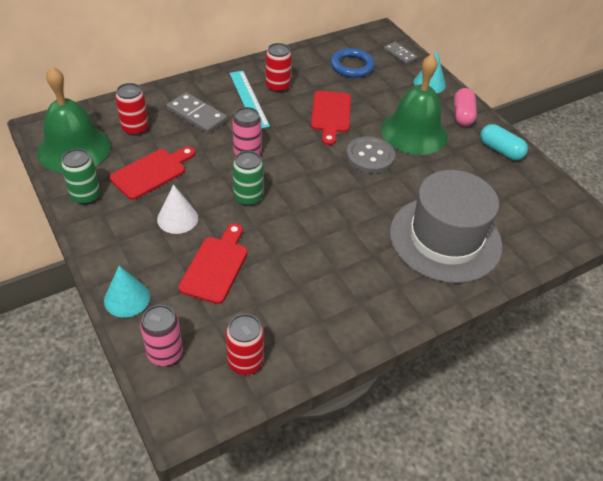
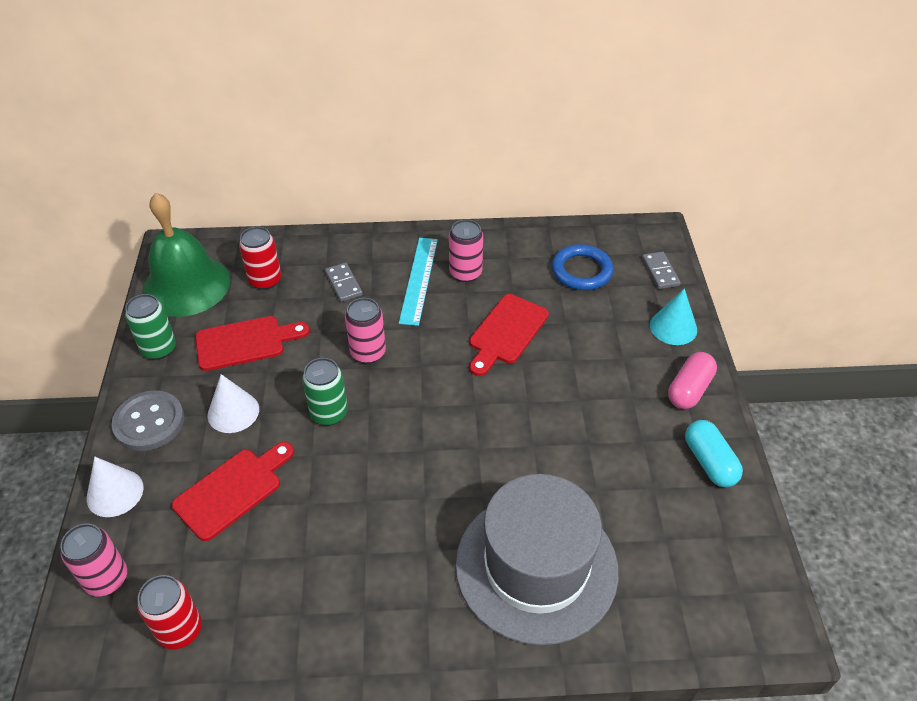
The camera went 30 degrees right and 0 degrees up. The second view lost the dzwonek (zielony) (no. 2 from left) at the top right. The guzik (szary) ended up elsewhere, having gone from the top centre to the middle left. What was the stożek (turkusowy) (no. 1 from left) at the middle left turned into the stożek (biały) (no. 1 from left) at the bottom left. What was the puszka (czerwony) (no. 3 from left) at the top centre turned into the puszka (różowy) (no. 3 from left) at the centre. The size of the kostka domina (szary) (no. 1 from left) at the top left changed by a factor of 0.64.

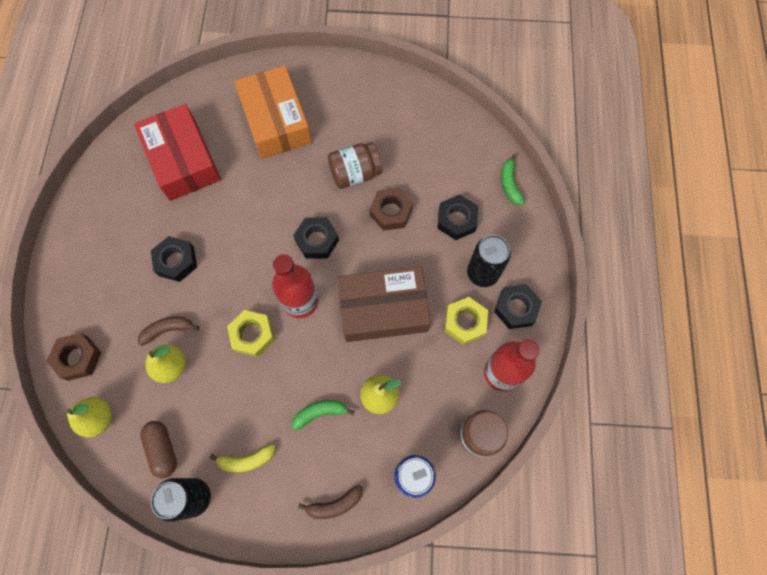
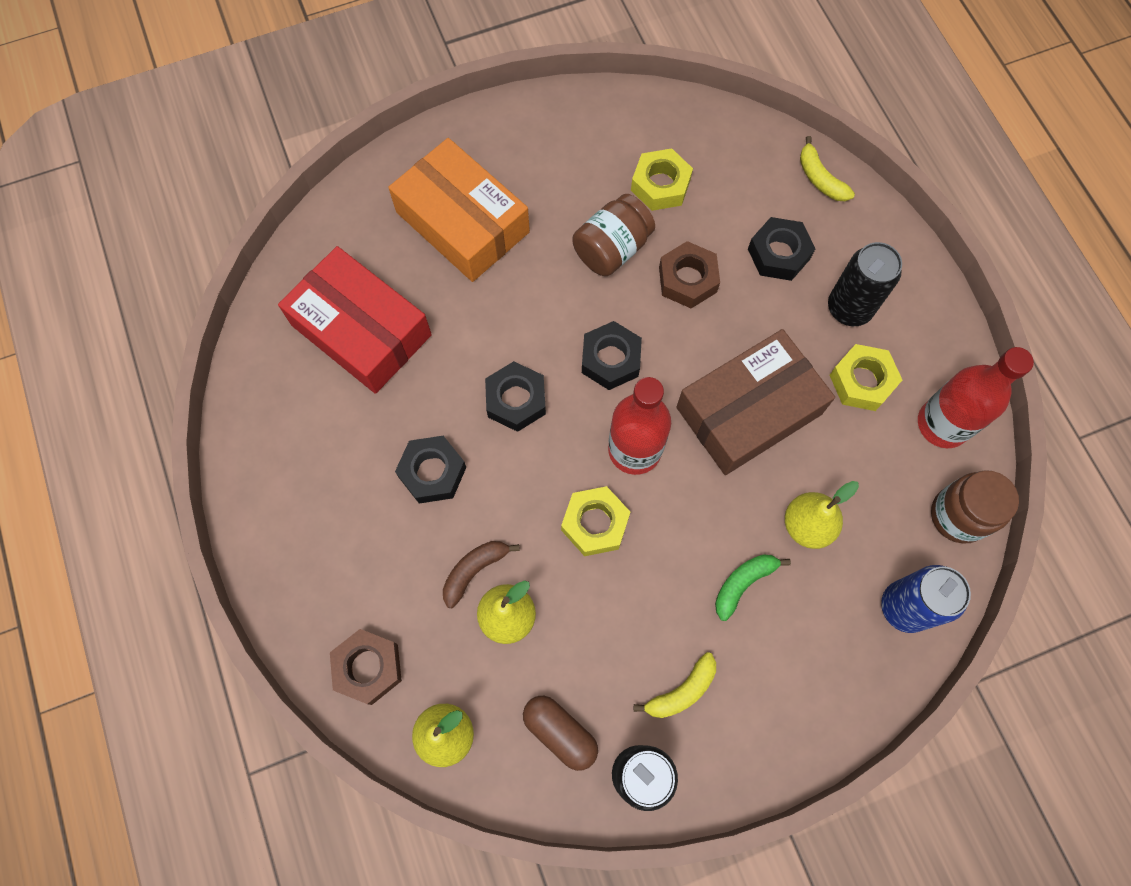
The camera went 25 degrees left and 0 degrees up. The second view lost the banan (brązowy) (no. 2 from left) at the bottom centre. The second view gained the nakrętka (żółty) (no. 2 from left) at the top centre. The nakrętka (czarny) (no. 4 from left in the first image) ended up elsewhere, having gone from the middle right to the centre. What was the banan (zielony) (no. 2 from left) at the top right turned into the banan (żółty) (no. 2 from left) at the top right.

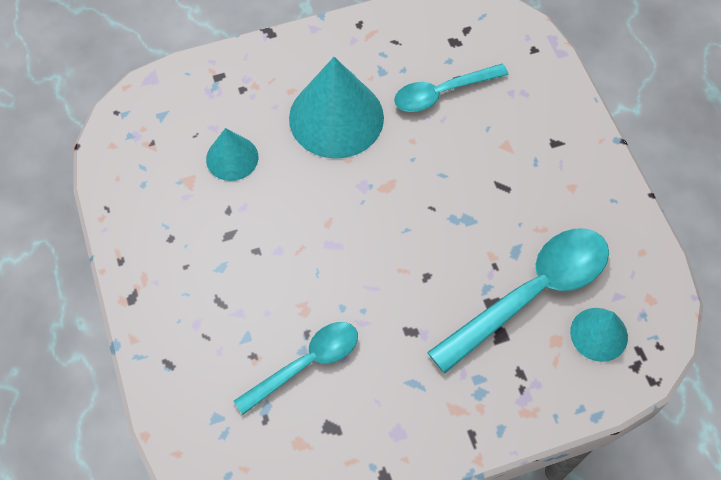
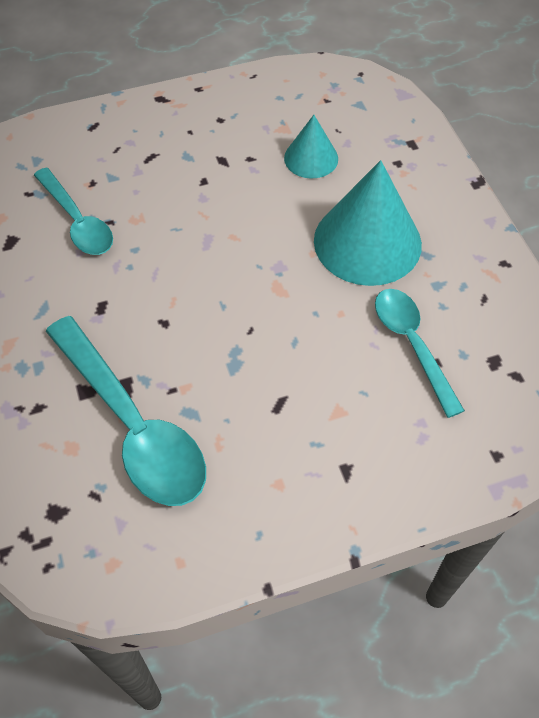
The camera went 90 degrees right and 5 degrees down. The second view lost the stożek (turkusowy) (no. 3 from left) at the bottom right.

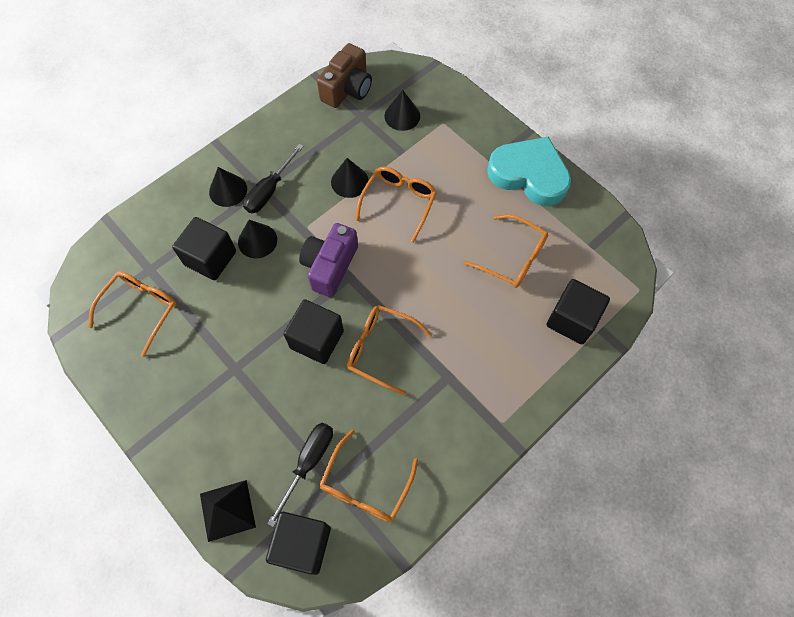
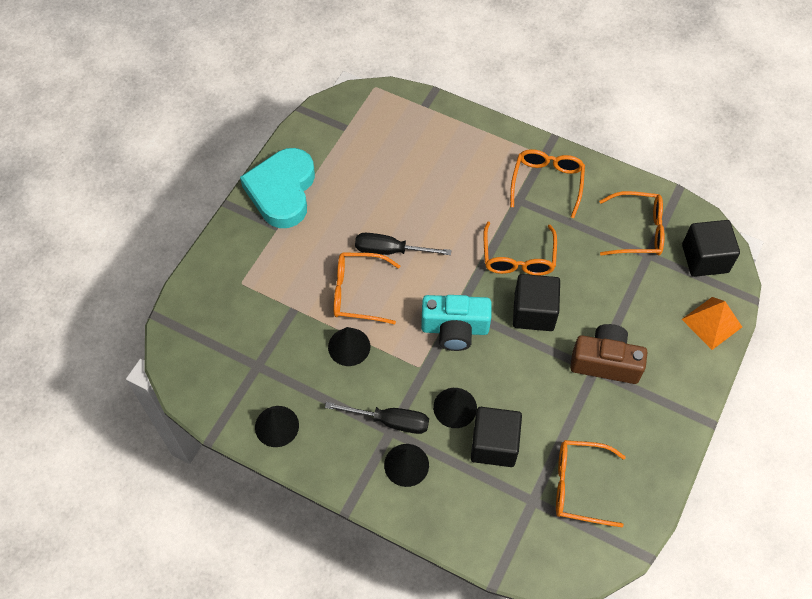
The camera went 110 degrees left and 5 degrees down. The second view lost the sześcian (czarny) (no. 4 from left) at the middle right. The śrubokręt (czarny) (no. 2 from left) ended up elsewhere, having gone from the bottom centre to the centre. The aparat fotograficzny (brązowy) ended up elsewhere, having gone from the top centre to the middle right. The stożek (czarny) (no. 4 from left in the first image) ended up elsewhere, having gone from the top centre to the bottom centre. The okulary (pomarańczowy) (no. 5 from left in the first image) ended up elsewhere, having gone from the centre to the top right. What was the piramida (czarny) at the bottom left turned into the piramida (pomarańczowy) at the middle right. What was the aparat fotograficzny (fioletowy) at the centre turned into the aparat fotograficzny (turkusowy) at the centre.

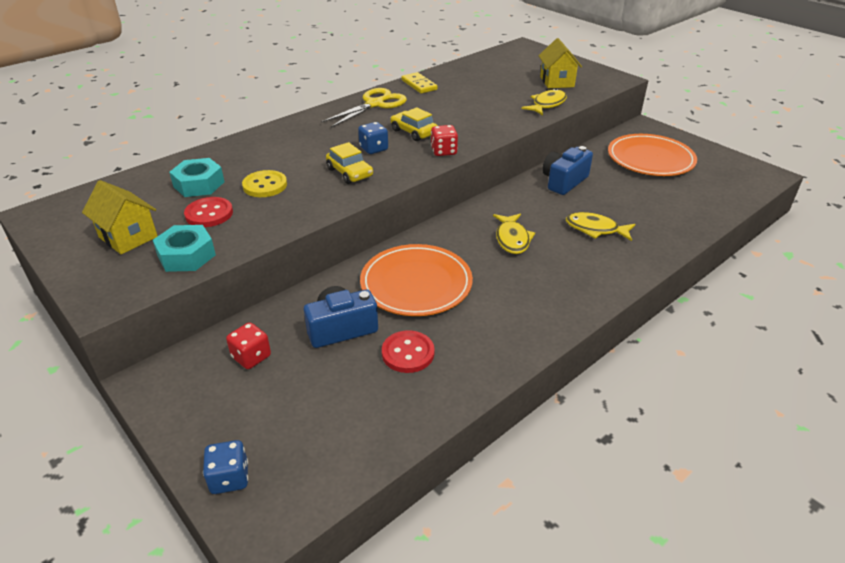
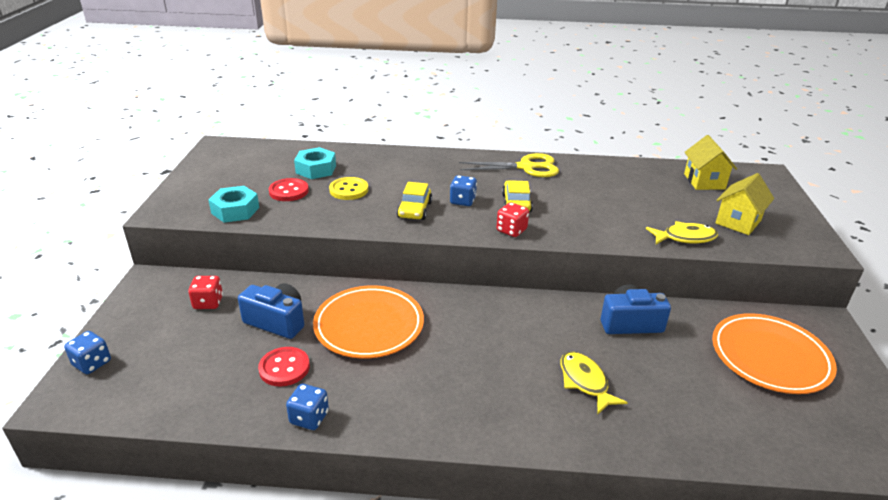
The camera went 45 degrees right and 5 degrees down. The second view lost the kostka domina (żółty) at the top centre. The second view lost the ryba (żółty) (no. 1 from left) at the centre. The second view gained the kostka do gry (niebieski) (no. 2 from left) at the bottom centre. The domek (żółty) (no. 1 from left) ended up elsewhere, having gone from the middle left to the top right.

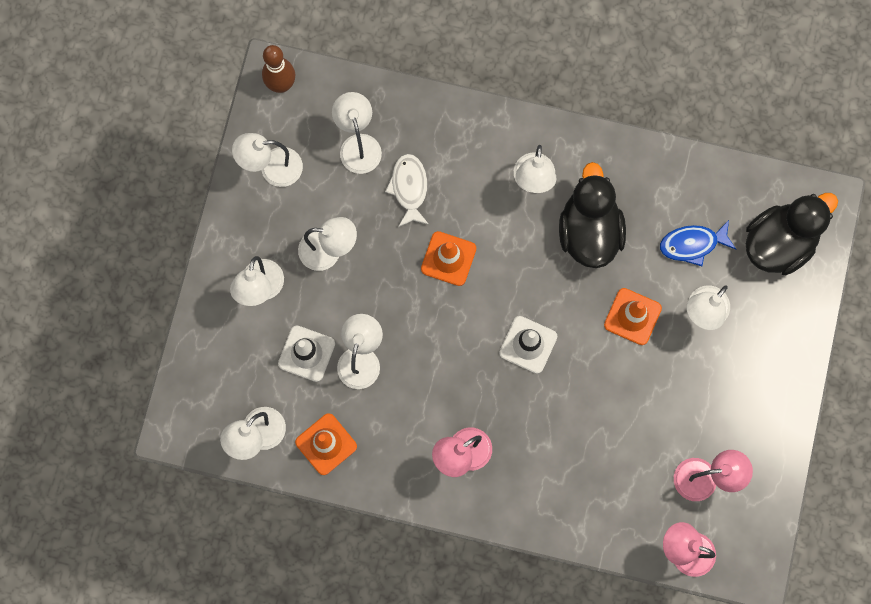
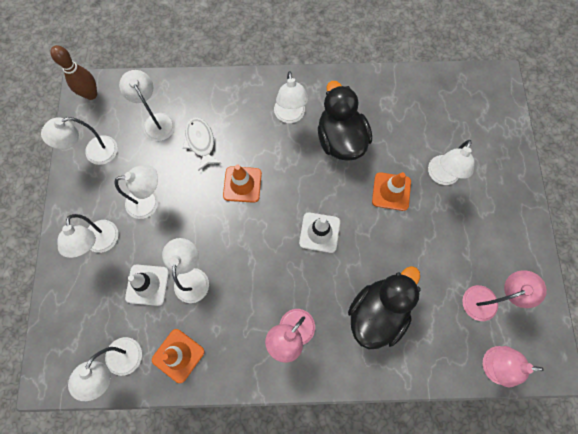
The camera went 15 degrees left and 5 degrees down. The second view lost the ryba (niebieski) at the middle right. The kaczka (czarny) (no. 2 from left) ended up elsewhere, having gone from the middle right to the bottom centre.

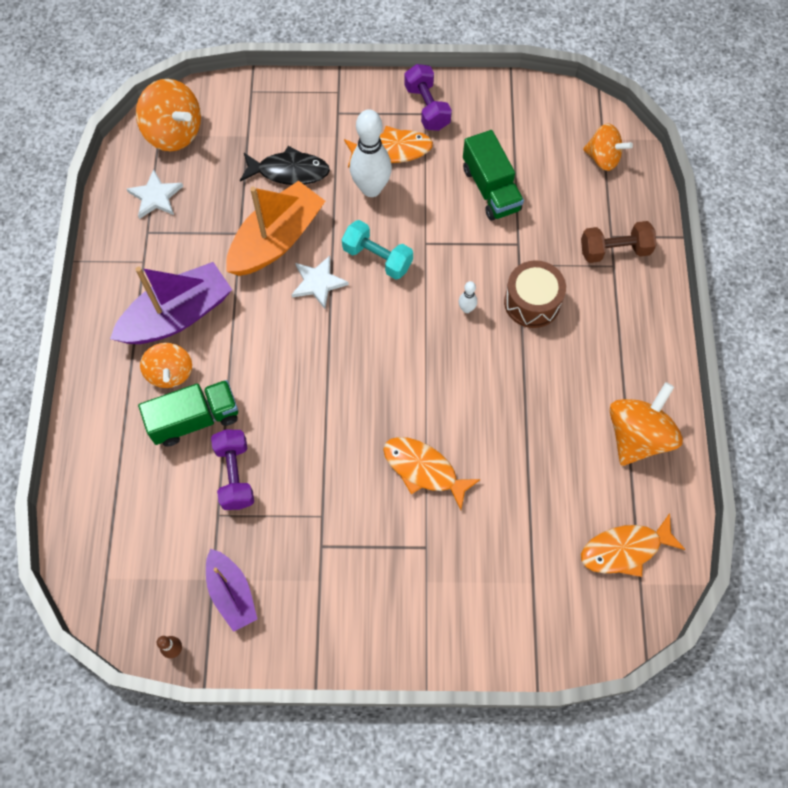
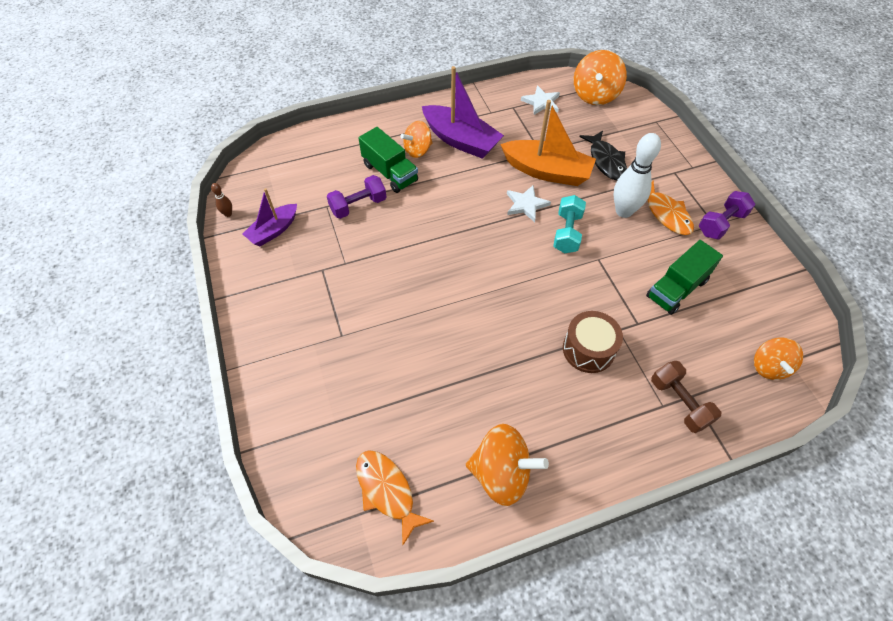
The camera went 70 degrees right and 10 degrees down. The second view lost the ryba (pomarańczowy) (no. 2 from left) at the centre. The second view lost the kręgiel (biały) (no. 2 from left) at the centre.

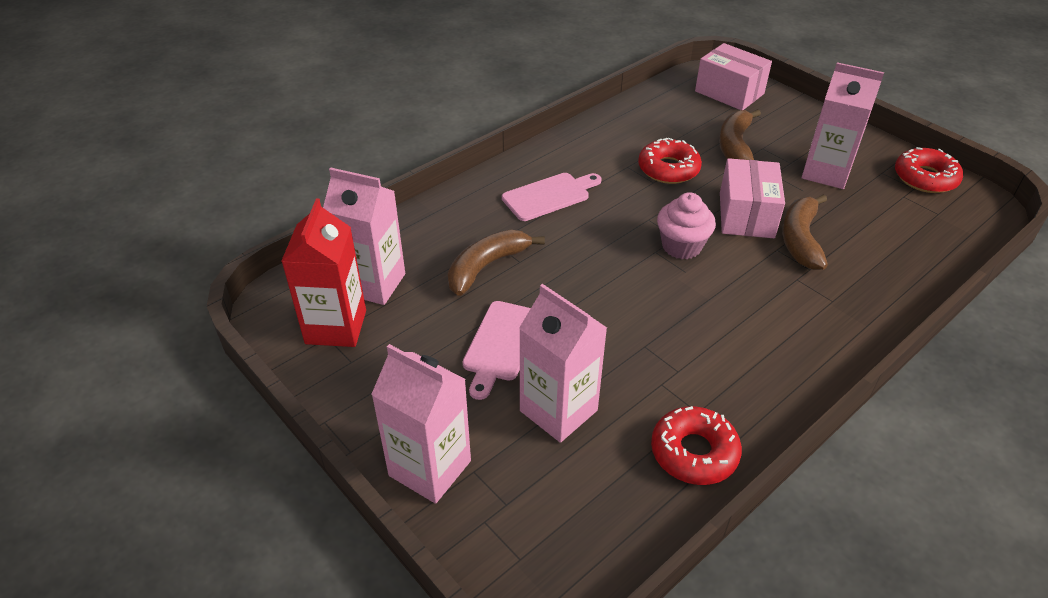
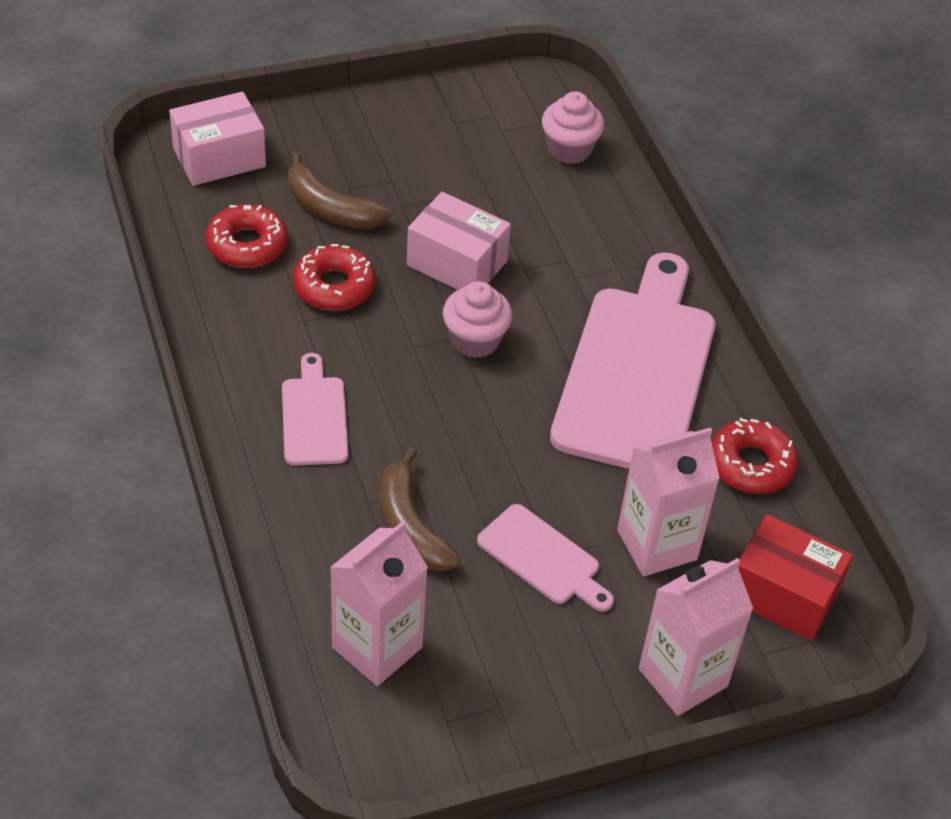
The camera went 70 degrees left and 5 degrees up. The second view lost the karton mleka (czerwony) at the middle left. The second view lost the banan (brązowy) (no. 3 from left) at the middle right. The second view lost the karton mleka (różowy) (no. 4 from left) at the top right. The second view gained the muffinka (różowy) (no. 2 from left) at the top centre. The second view gained the deska do krojenia (różowy) (no. 3 from left) at the centre. The second view gained the pudełko (czerwony) at the bottom right. The donut (czerwony) (no. 3 from left in the first image) ended up elsewhere, having gone from the top right to the top left.

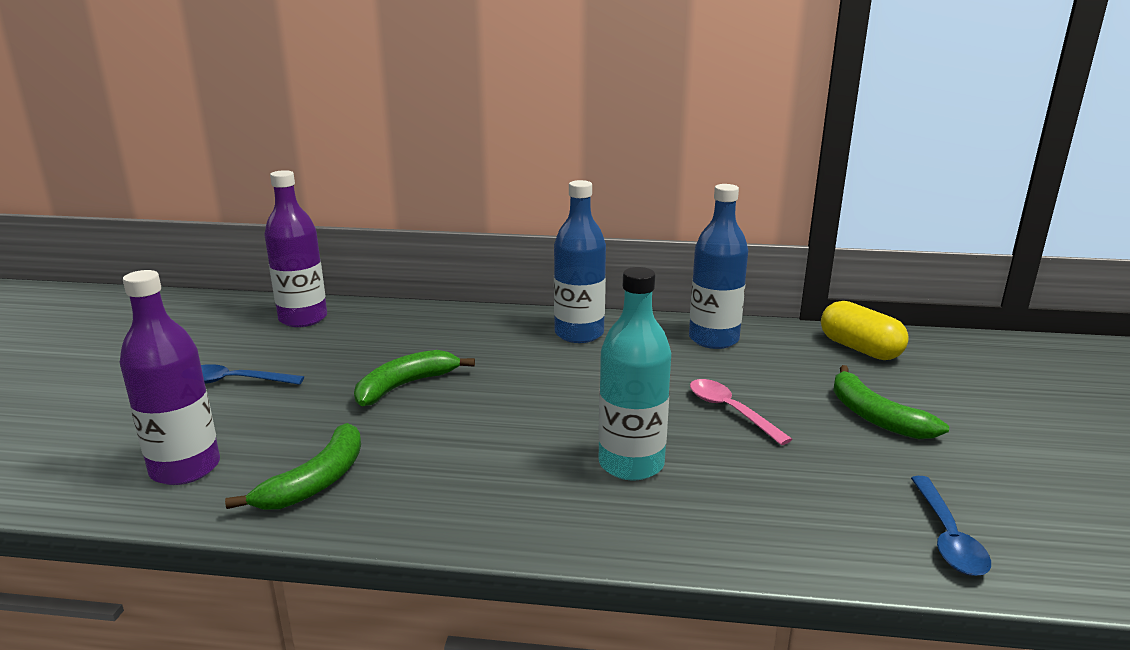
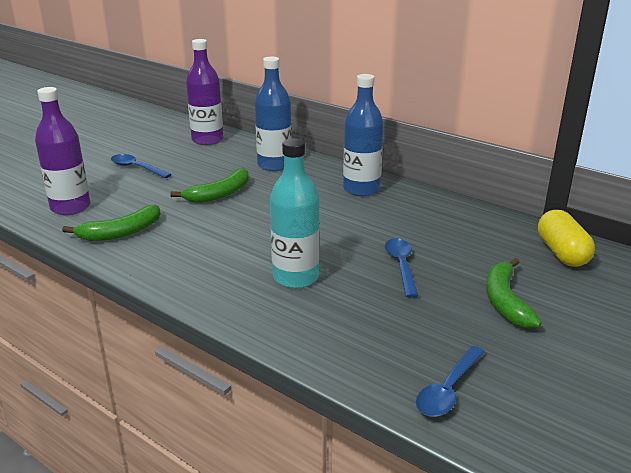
The camera went 30 degrees right and 5 degrees up. The butelka (niebieski) (no. 2 from left in the first image) ended up elsewhere, having gone from the centre to the top centre. What was the łyżka (różowy) at the centre turned into the łyżka (niebieski) (no. 2 from left) at the centre. The banan (zielony) (no. 2 from left) at the centre ended up facing another way, 150 degrees clockwise from before.

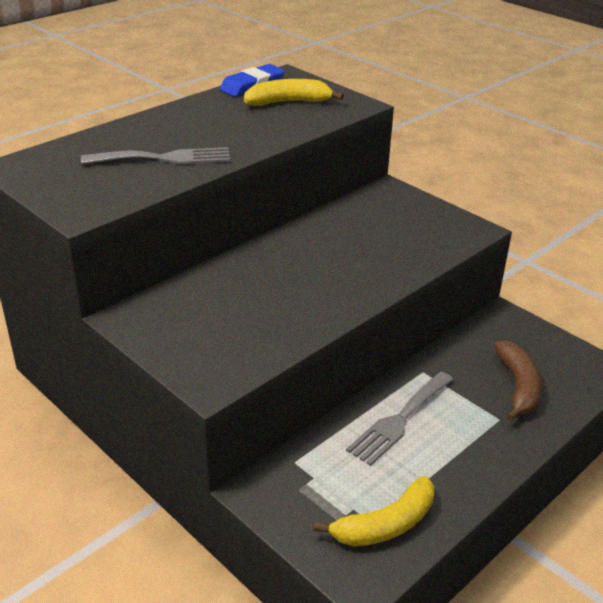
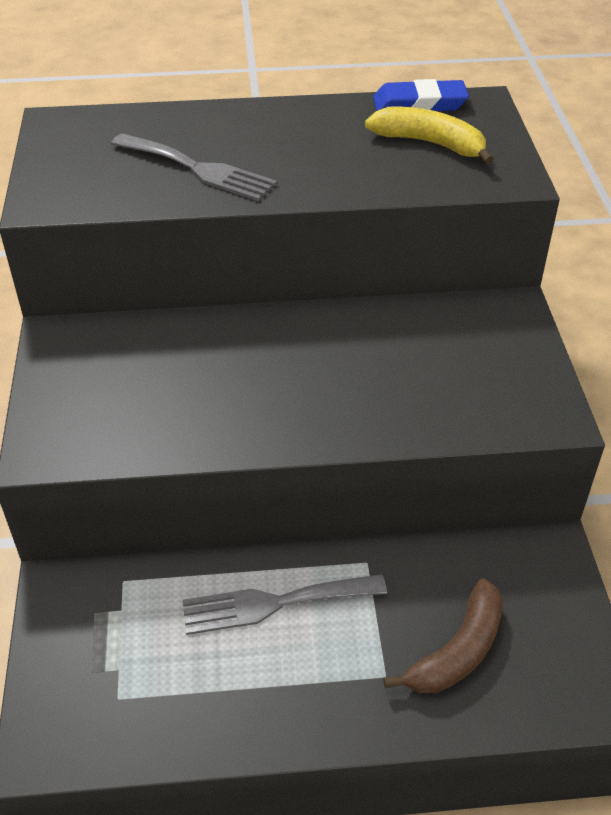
The camera went 40 degrees right and 10 degrees up. The second view lost the banan (żółty) (no. 2 from left) at the bottom centre.

